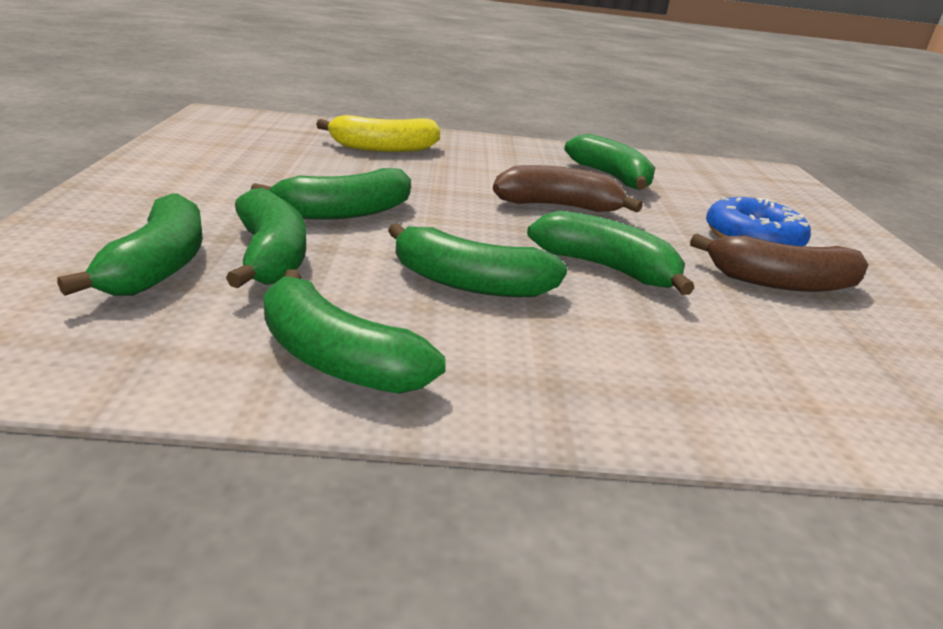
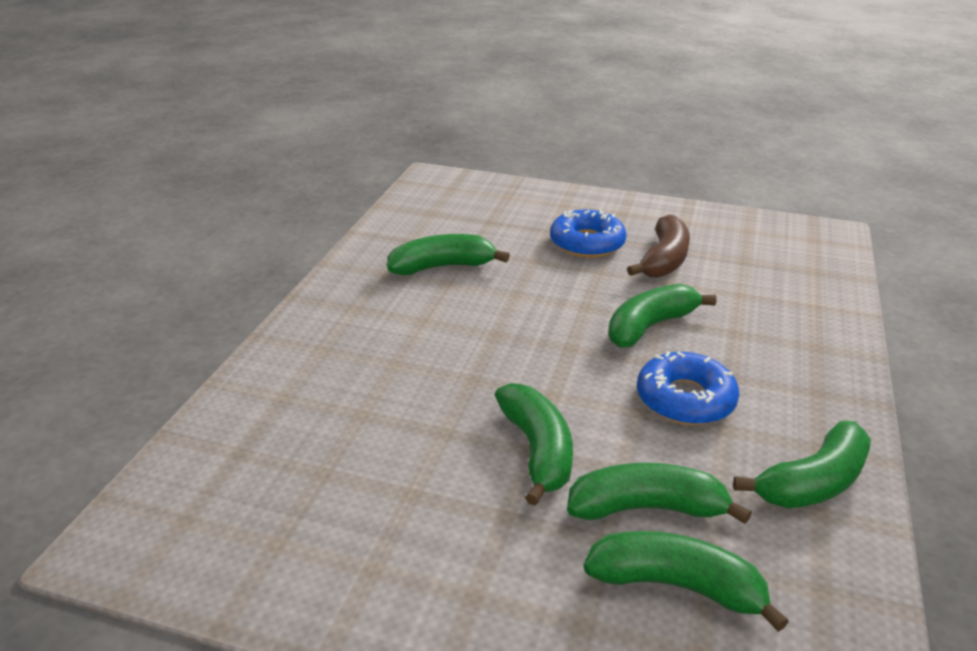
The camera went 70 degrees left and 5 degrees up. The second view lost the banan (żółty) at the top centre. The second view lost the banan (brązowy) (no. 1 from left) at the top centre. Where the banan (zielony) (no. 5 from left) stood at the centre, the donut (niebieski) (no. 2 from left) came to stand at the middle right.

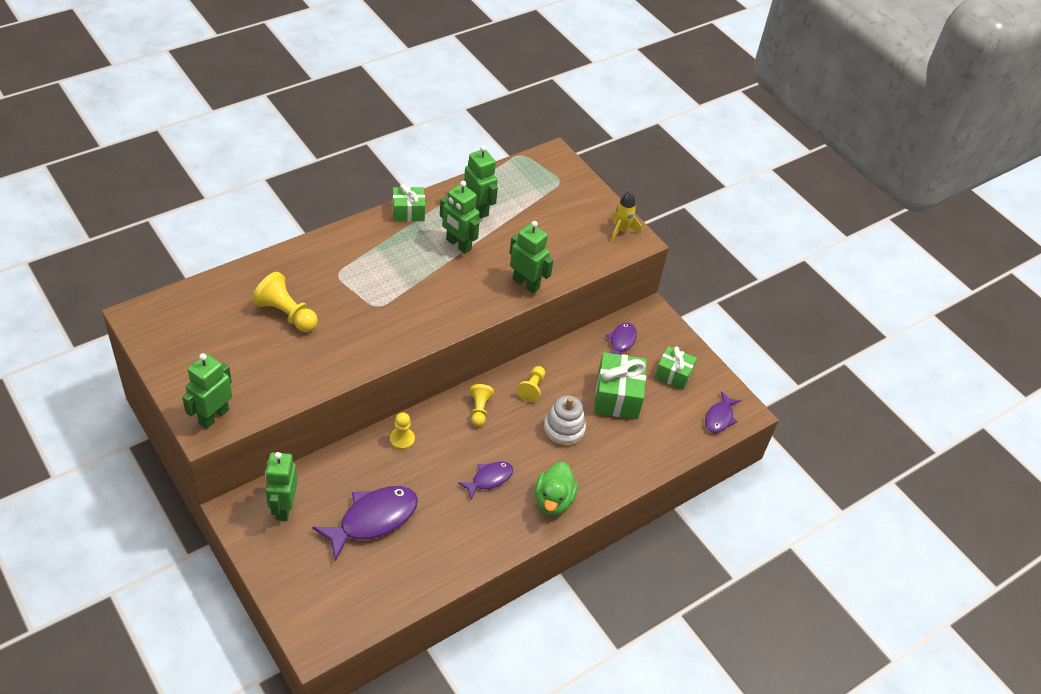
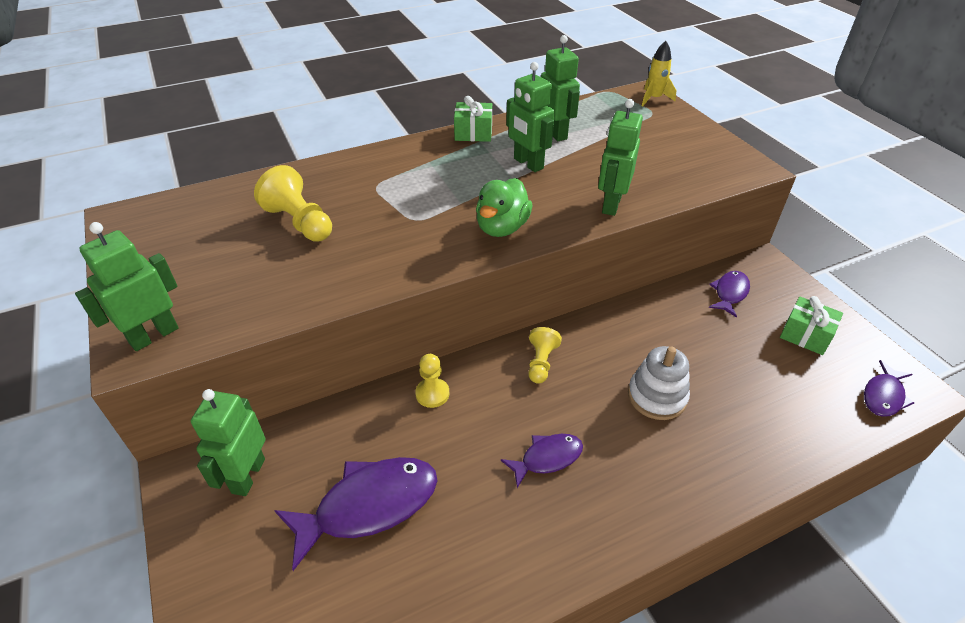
The camera went 15 degrees right and 5 degrees down. The second view lost the pionek (żółty) (no. 4 from left) at the centre. The second view lost the prezent (zielony) (no. 2 from left) at the centre. The kaczka (zielony) ended up elsewhere, having gone from the bottom centre to the top centre. The rakieta (żółty) ended up elsewhere, having gone from the top centre to the top right. The robot (zielony) (no. 5 from left) at the centre ended up facing another way, 120 degrees counterclockwise from before.

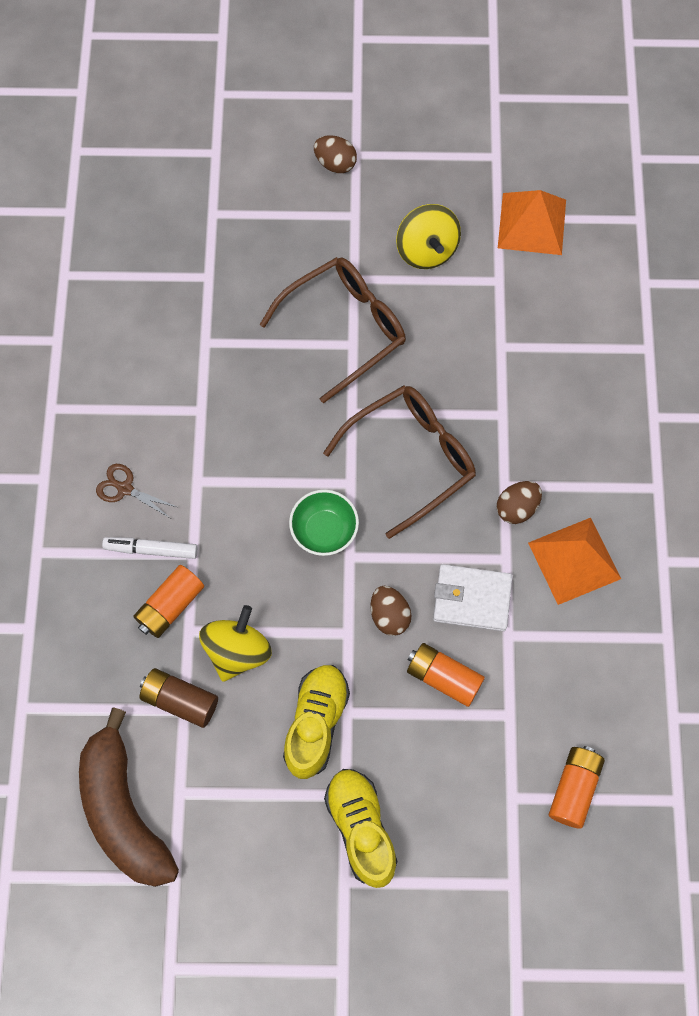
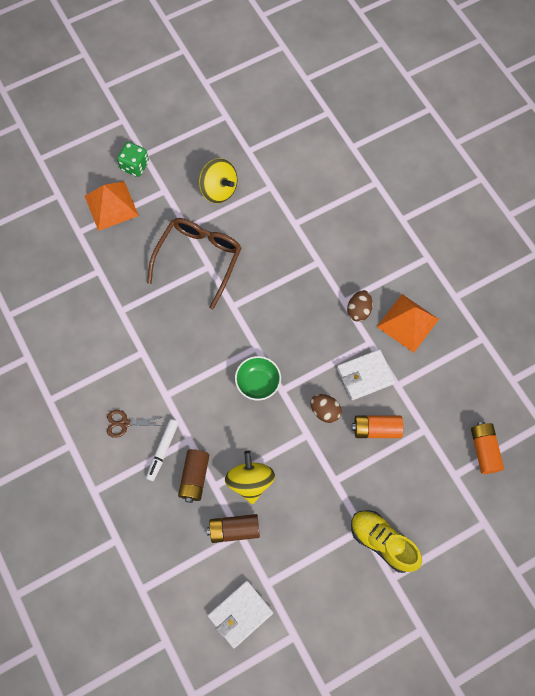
The camera went 30 degrees left and 0 degrees up. The second view lost the but (żółty) (no. 1 from left) at the bottom centre. The second view lost the okulary (brązowy) (no. 2 from left) at the centre. The piramida (pomarańczowy) (no. 1 from left) ended up elsewhere, having gone from the top right to the top left. Where the banan (brązowy) stood at the bottom left, the portfel (biały) (no. 1 from left) came to stand at the bottom centre. Where the jajko (brązowy) (no. 1 from left) stood at the top centre, the kostka do gry (zielony) came to stand at the top left. What was the bateria (pomarańczowy) (no. 1 from left) at the middle left turned into the bateria (brązowy) (no. 1 from left) at the bottom centre. The flamaster (biały) at the middle left ended up facing another way, 45 degrees counterclockwise from before.

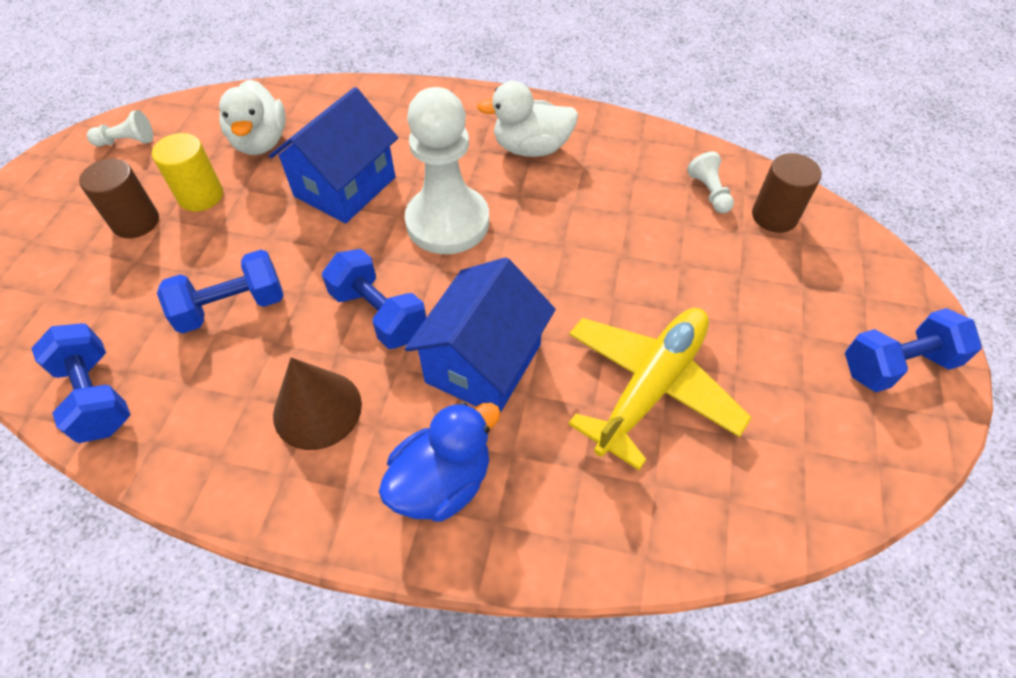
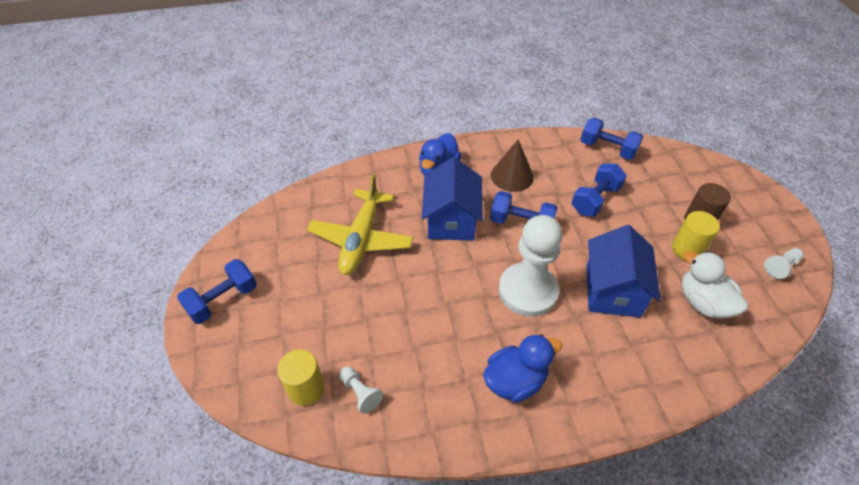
The camera went 155 degrees right and 5 degrees down. What was the kaczka (biały) (no. 2 from left) at the top centre turned into the kaczka (niebieski) (no. 2 from left) at the bottom centre. What was the walec (brązowy) (no. 2 from left) at the top right turned into the walec (żółty) (no. 1 from left) at the bottom centre.

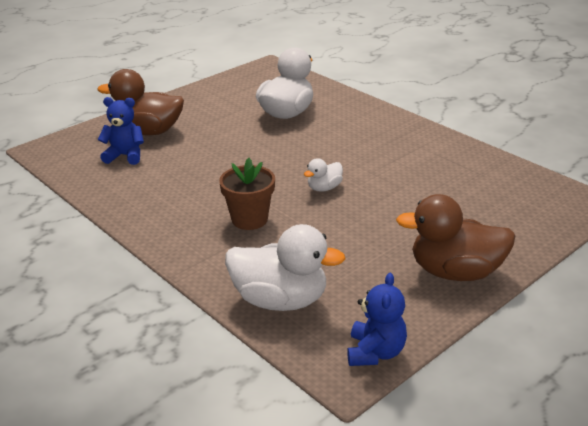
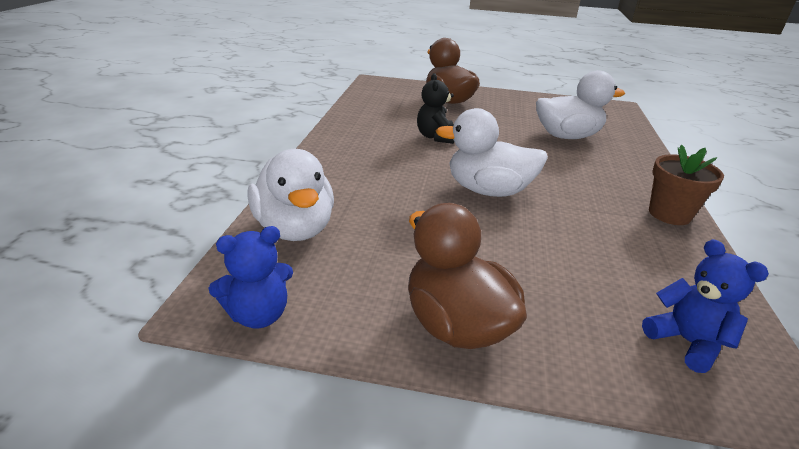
The camera went 50 degrees right and 0 degrees up. The second view gained the miś (czarny) at the top centre. The miś (niebieski) (no. 1 from left in the first image) ended up elsewhere, having gone from the top left to the bottom right. The doniczka (brązowy) ended up elsewhere, having gone from the centre to the middle right. The size of the kaczka (biały) (no. 3 from left in the first image) at the centre changed by a factor of 2.03.

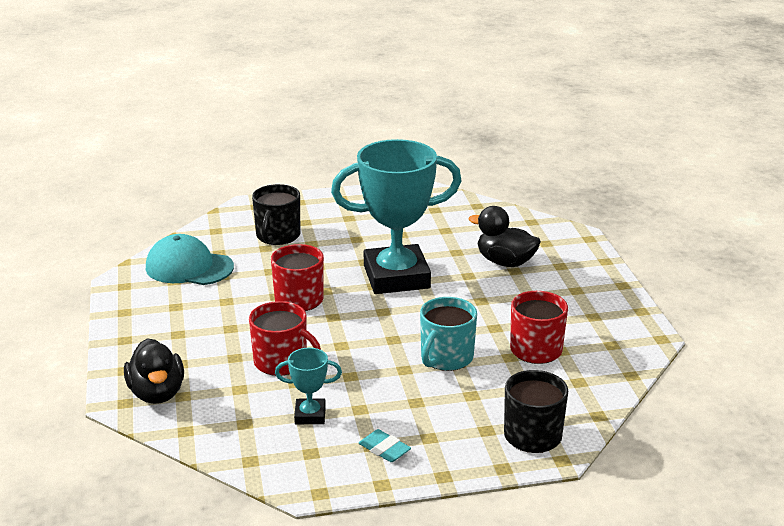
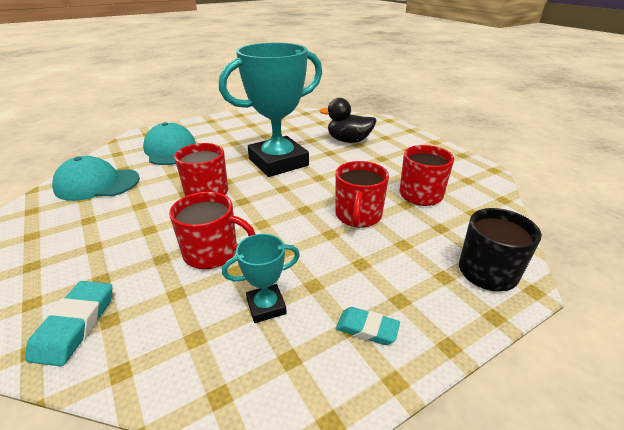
The camera went 20 degrees left and 5 degrees up. Where the kaczka (czarny) (no. 1 from left) stood at the bottom left, the gumka do mazania (turkusowy) (no. 1 from left) came to stand at the bottom left. Where the kubek (czarny) (no. 1 from left) stood at the centre, the czapka (turkusowy) (no. 2 from left) came to stand at the top left. What was the kubek (turkusowy) at the centre turned into the kubek (czerwony) (no. 3 from left) at the centre.

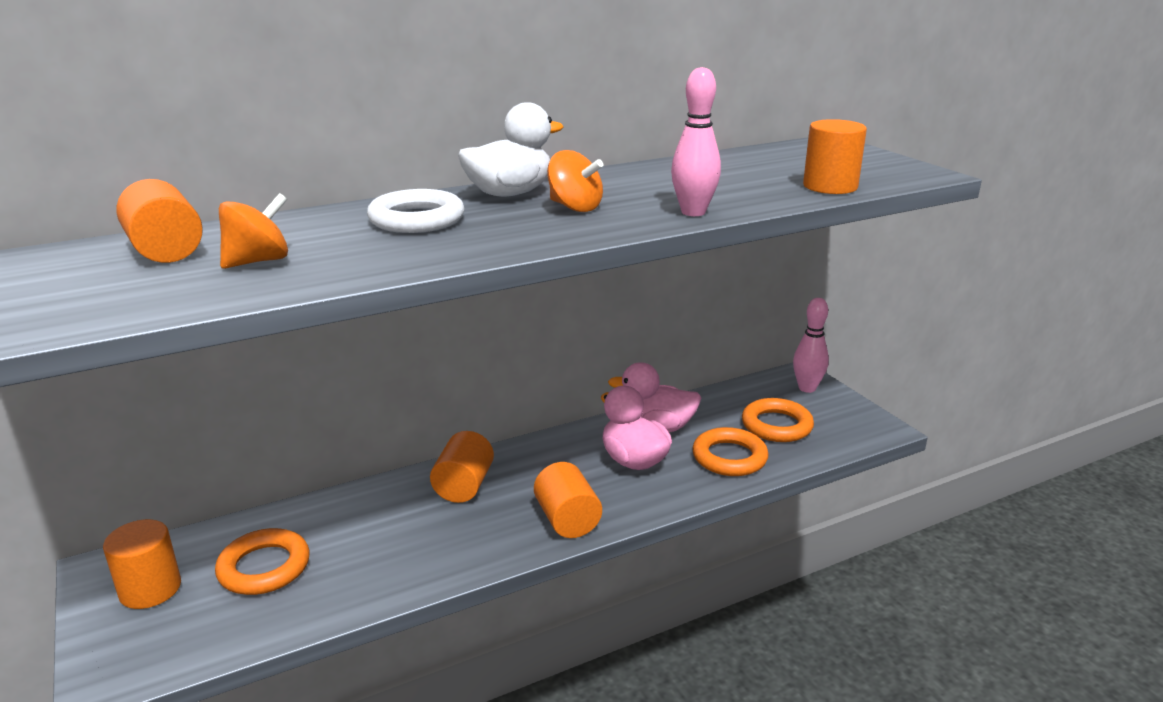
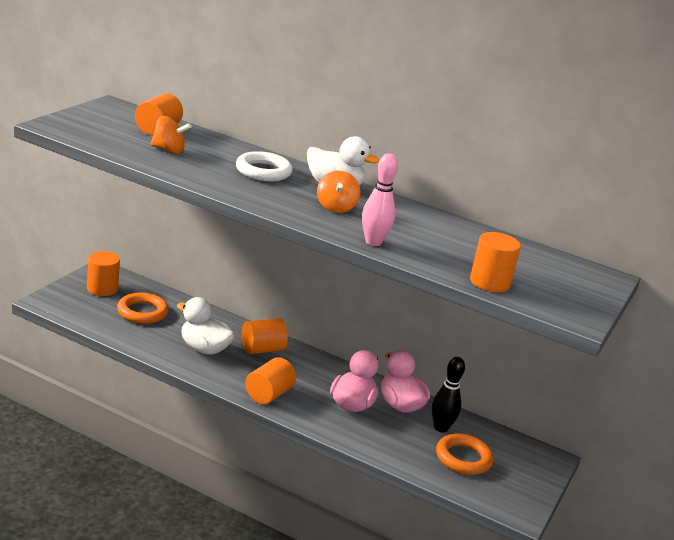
The camera went 50 degrees right and 0 degrees up. The second view lost the pierścień (pomarańczowy) (no. 2 from left) at the centre. The second view lost the kręgiel (różowy) (no. 2 from left) at the middle right. The second view gained the kaczka (biały) (no. 1 from left) at the middle left. The second view gained the kręgiel (czarny) at the bottom centre.

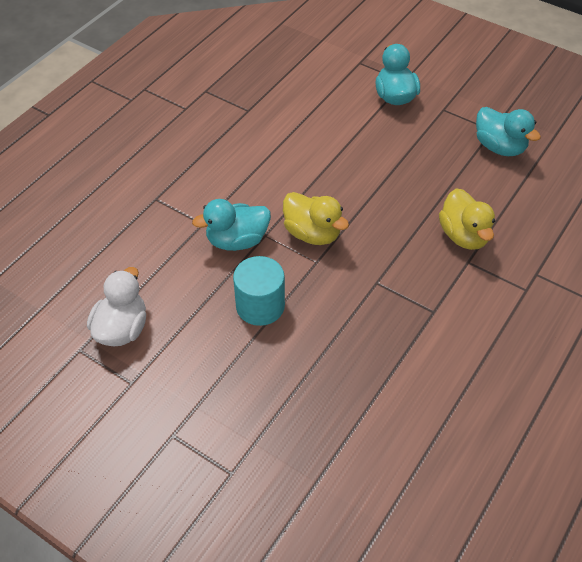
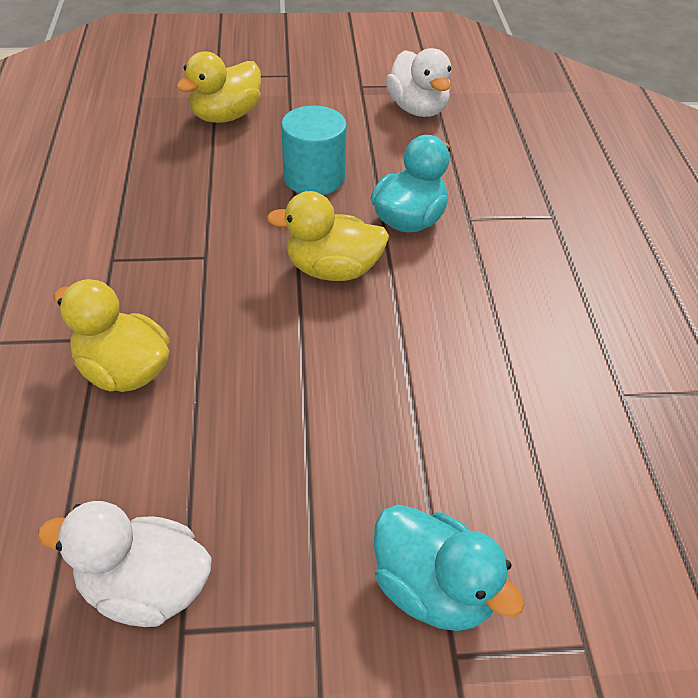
The camera went 140 degrees right and 5 degrees down. The second view gained the kaczka (żółty) (no. 2 from left) at the top left. What was the kaczka (turkusowy) (no. 3 from left) at the top right turned into the kaczka (biały) (no. 1 from left) at the bottom left.

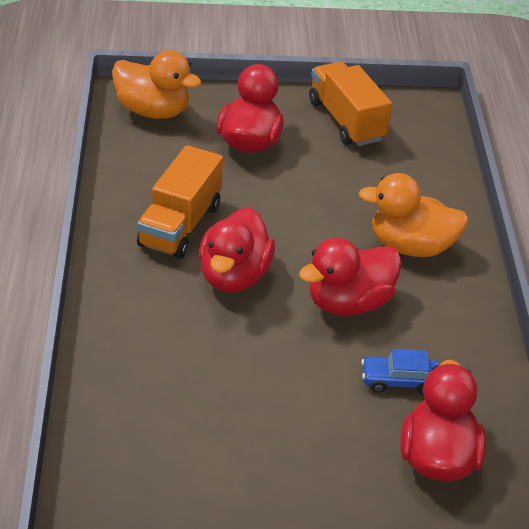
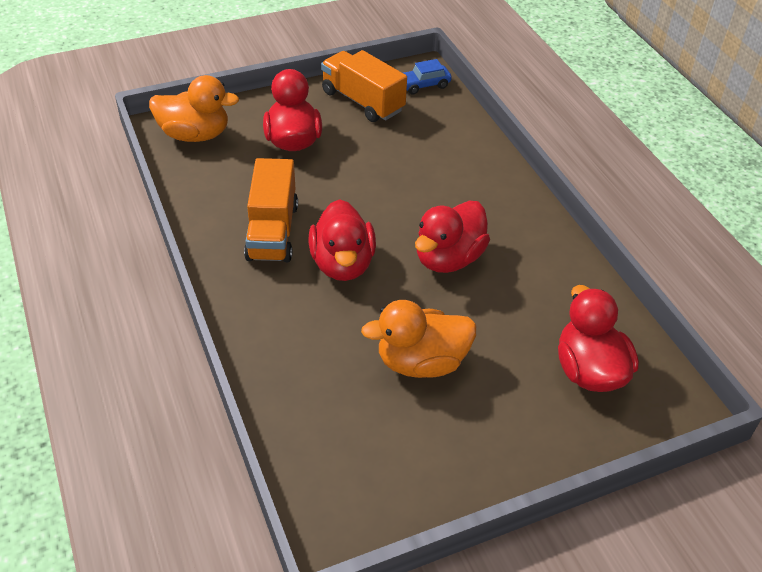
The camera went 20 degrees left and 5 degrees up. The kaczka (pomarańczowy) (no. 2 from left) ended up elsewhere, having gone from the middle right to the centre. The samochód (niebieski) ended up elsewhere, having gone from the bottom right to the top centre.

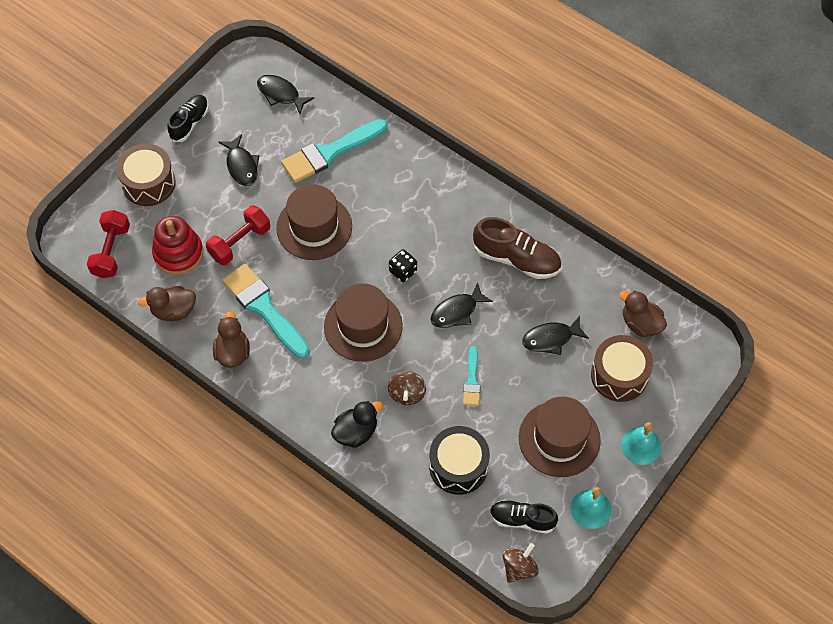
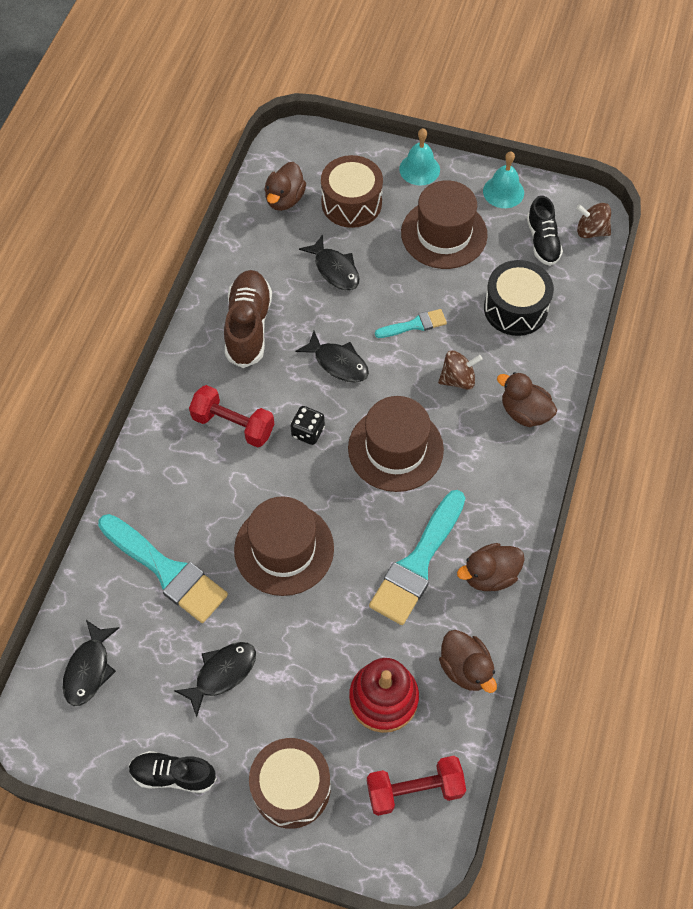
The camera went 110 degrees left and 0 degrees up. The hantel (czerwony) (no. 2 from left in the first image) ended up elsewhere, having gone from the middle left to the centre. What was the kaczka (czarny) at the bottom centre turned into the kaczka (brązowy) (no. 4 from left) at the middle right.

